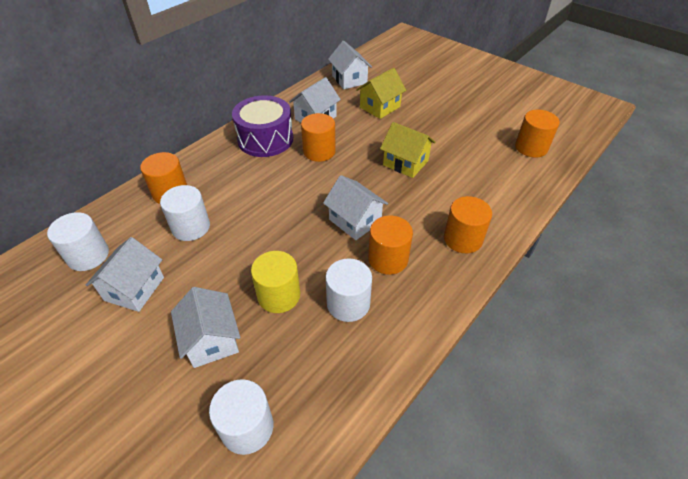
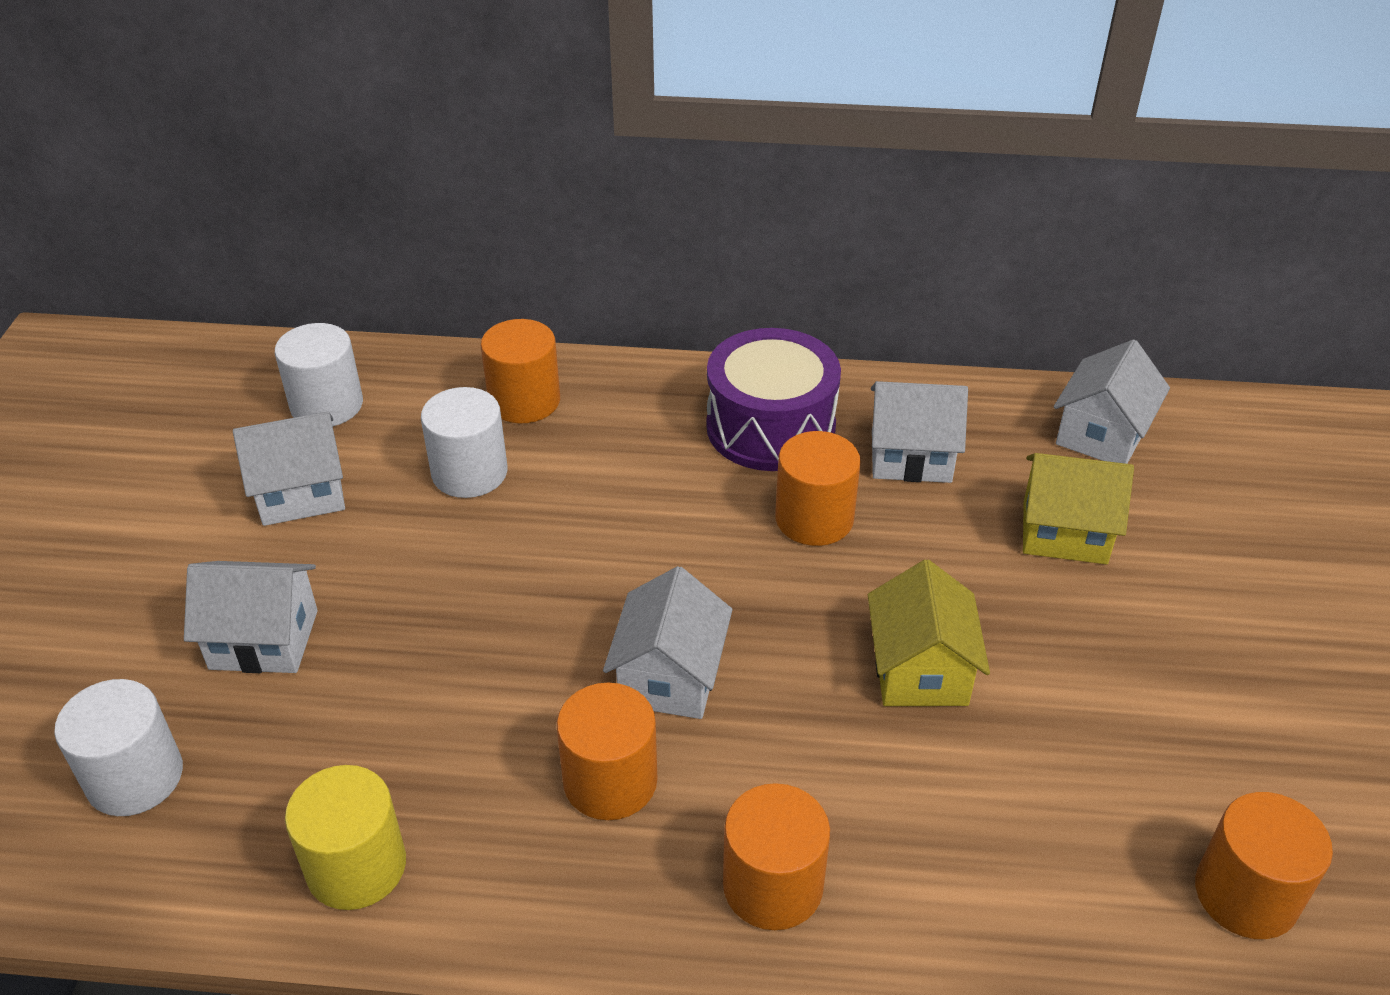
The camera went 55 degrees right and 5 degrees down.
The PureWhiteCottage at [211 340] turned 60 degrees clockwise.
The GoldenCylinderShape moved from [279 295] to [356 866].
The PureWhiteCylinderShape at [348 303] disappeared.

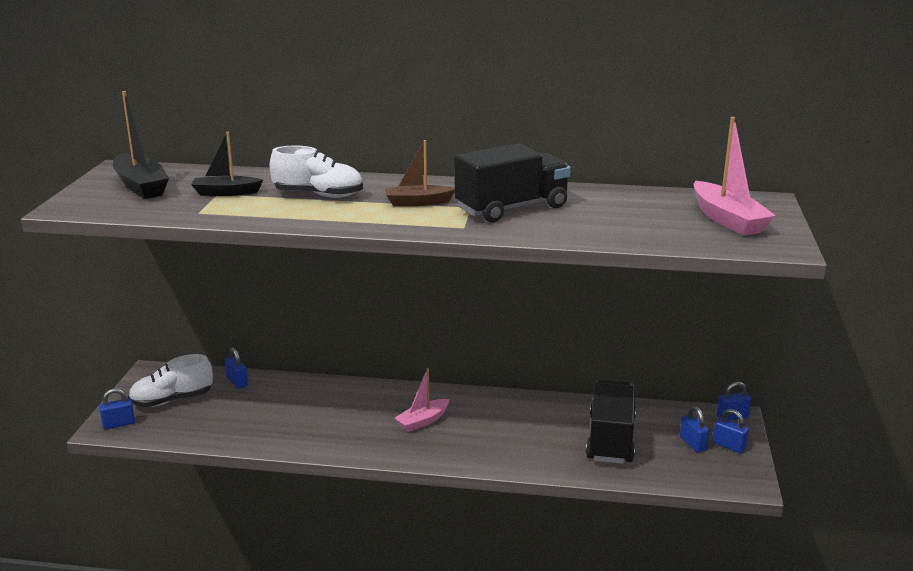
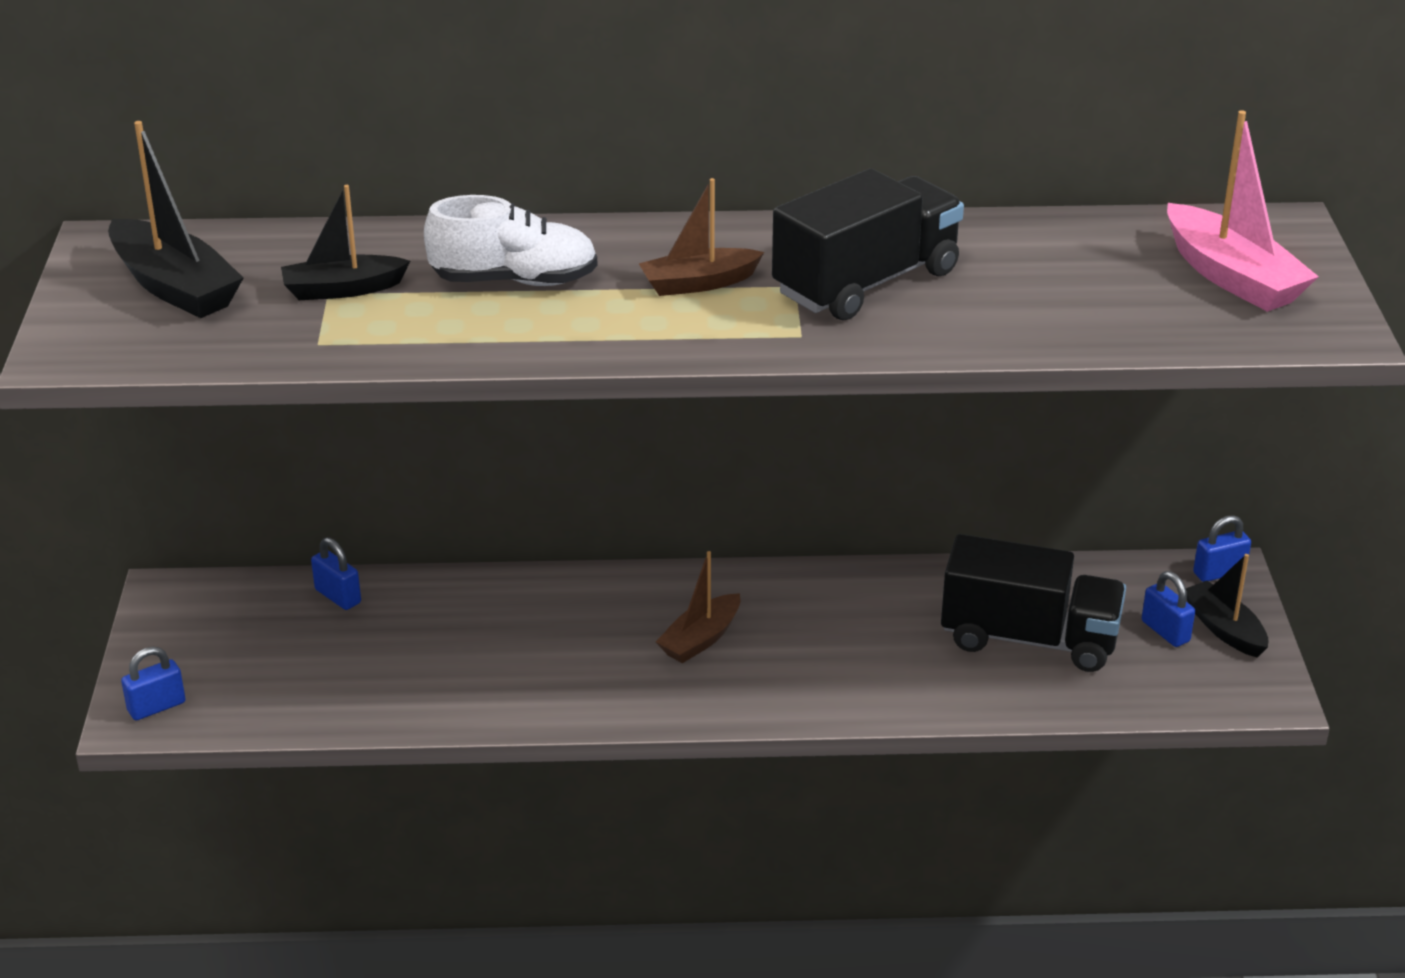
The camera went 10 degrees left and 10 degrees up.
The RosyToyBoat at [423 421] became the DarkBrownToyBoat at [700 639].
The BlackLorry at [610 439] turned 105 degrees clockwise.
The BluePadlock at [729 446] was replaced by the BlackToyBoat at [1224 629].
The PureWhiteLaceUpShoe at [172 400] disappeared.

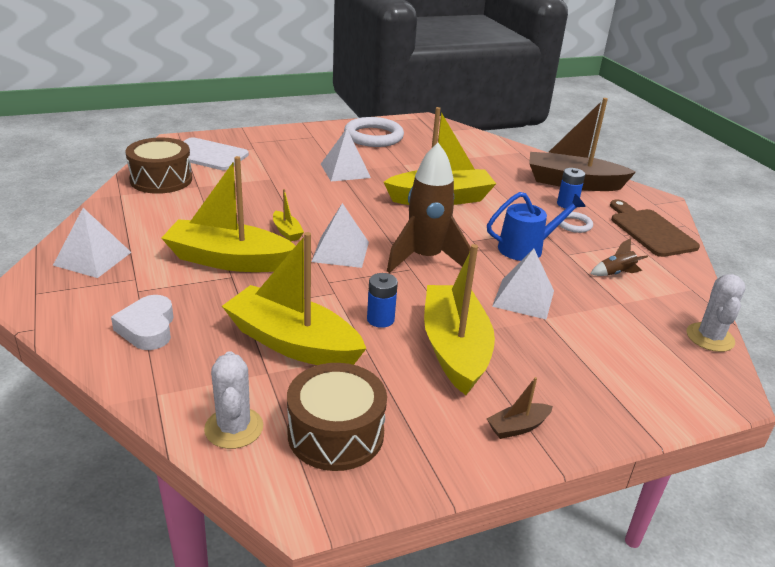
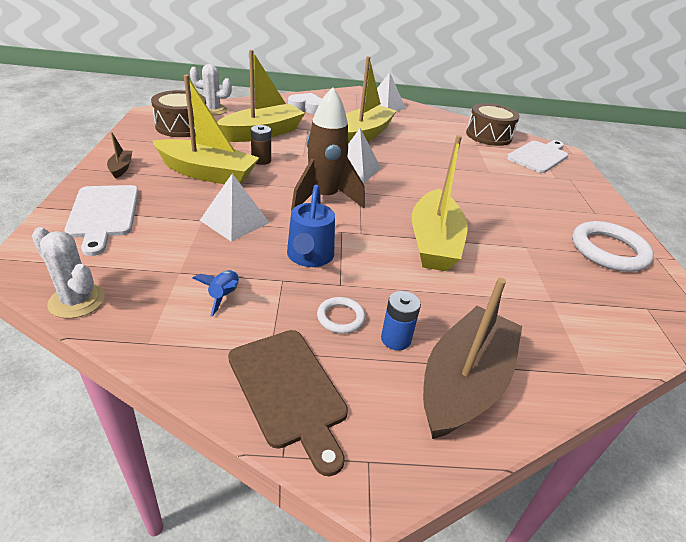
The camera went 110 degrees right and 5 degrees up.
The PureWhiteChoppingBoard at [104 214] appeared.
The DarkBrownSpaceship at [616 273] became the BlueSpaceship at [224 296].
The DarkBrownChoppingBoard at [650 231] turned 60 degrees clockwise.
The BluePowerCell at [380 319] became the DarkBrownPowerCell at [261 160].
The GoldenToyBoat at [287 232] disappeared.
The PureWhitePyramid at [345 170] disappeared.

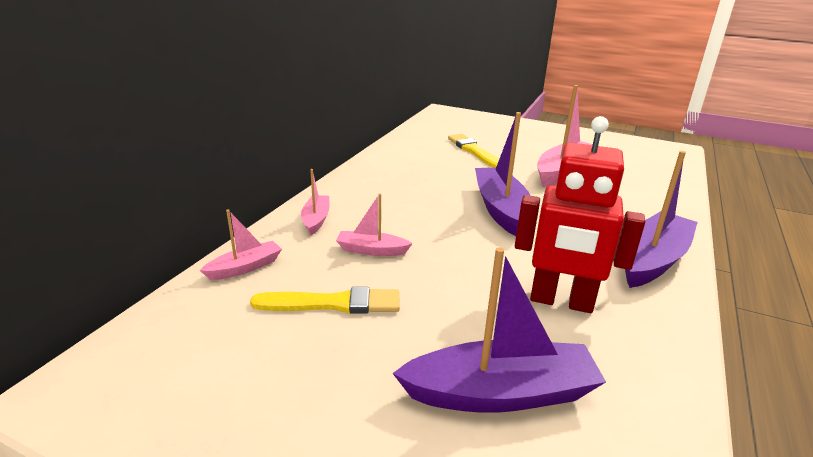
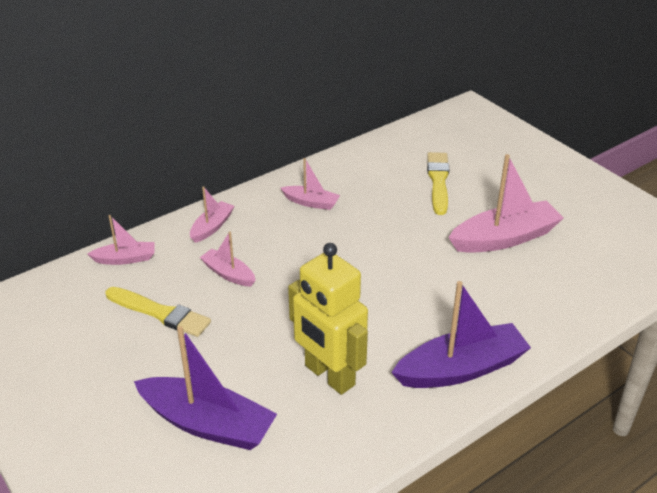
The camera went 30 degrees right and 10 degrees up.
The RosyToyBoat at [311 202] appeared.
The ScarletRobot at [561 302] became the GoldenRobot at [329 376].
The RoyalPurpleToyBoat at [501 209] disappeared.

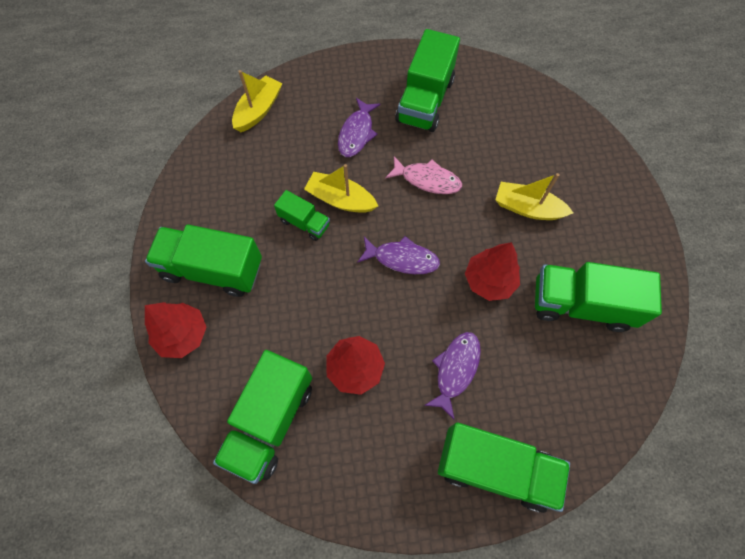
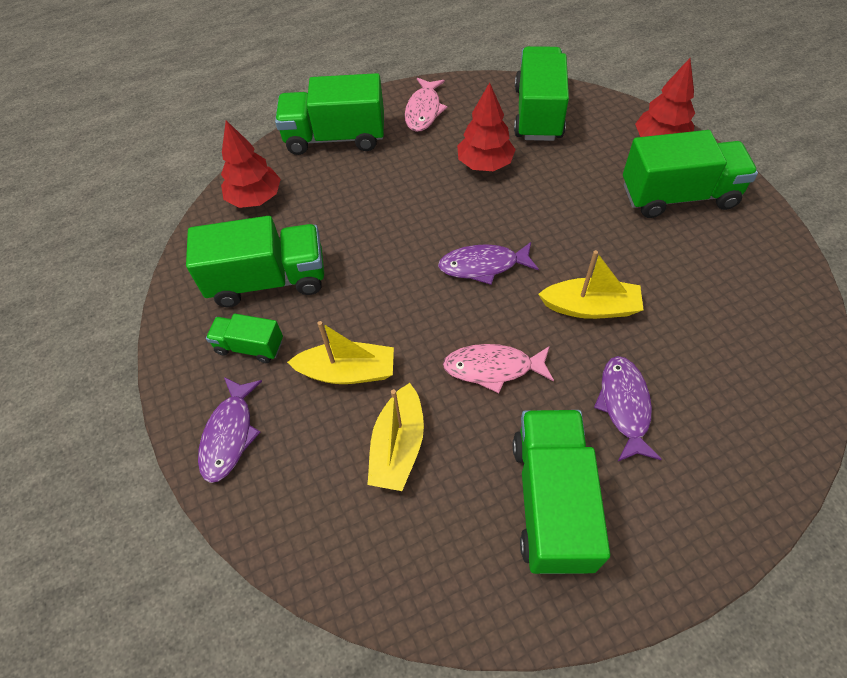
The camera went 165 degrees right and 10 degrees down.
The RoyalPurpleToyFish moved from [455 370] to [230 434].
The EmeraldLorry moved from [304 223] to [250 346].
The ScarletTree moved from [489 281] to [255 198].
The GoldenToyBoat moved from [258 110] to [398 446].
The RosyToyFish at [424 111] appeared.

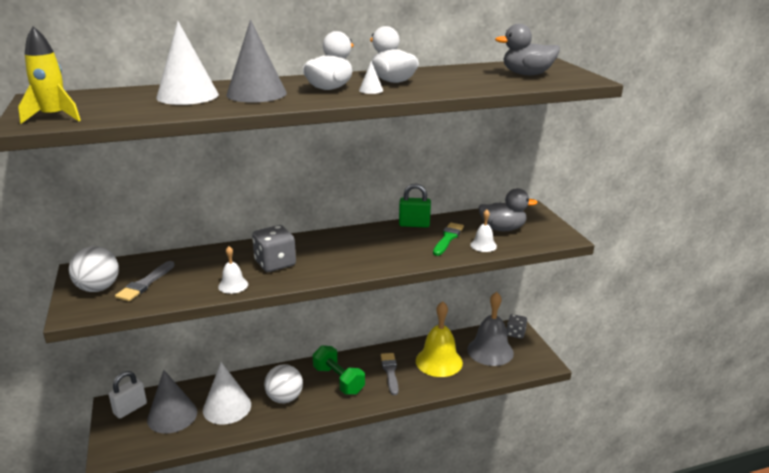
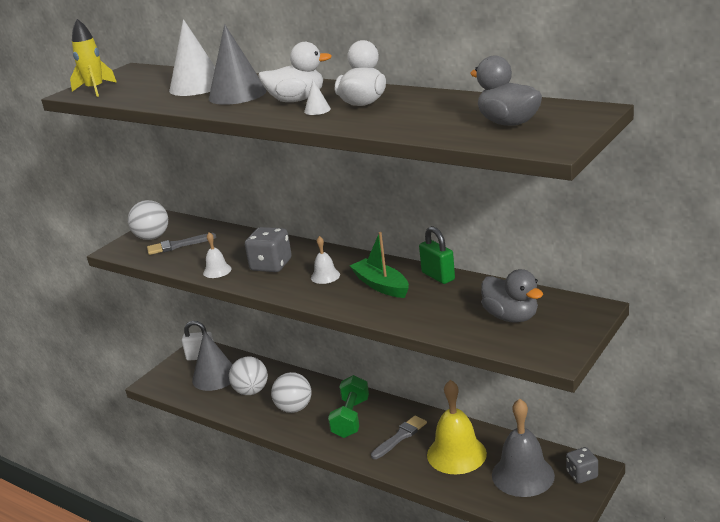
The camera went 55 degrees right and 0 degrees up.
The PureWhiteSolidCone at [227 407] was replaced by the PureWhitePlayBall at [251 391].
The PureWhiteSchoolBell moved from [483 245] to [325 276].
The EmeraldToyBoat at [381 285] appeared.
The EmeraldPaintbrush at [448 238] disappeared.

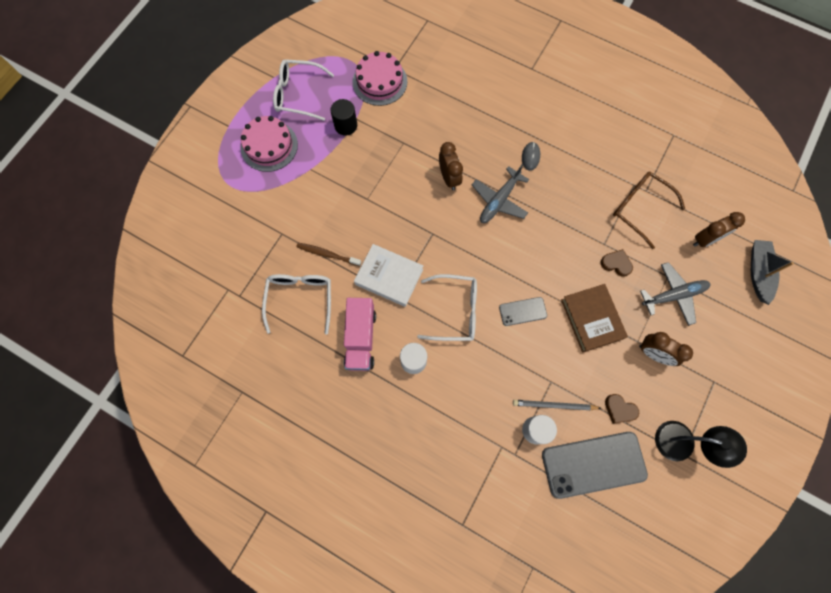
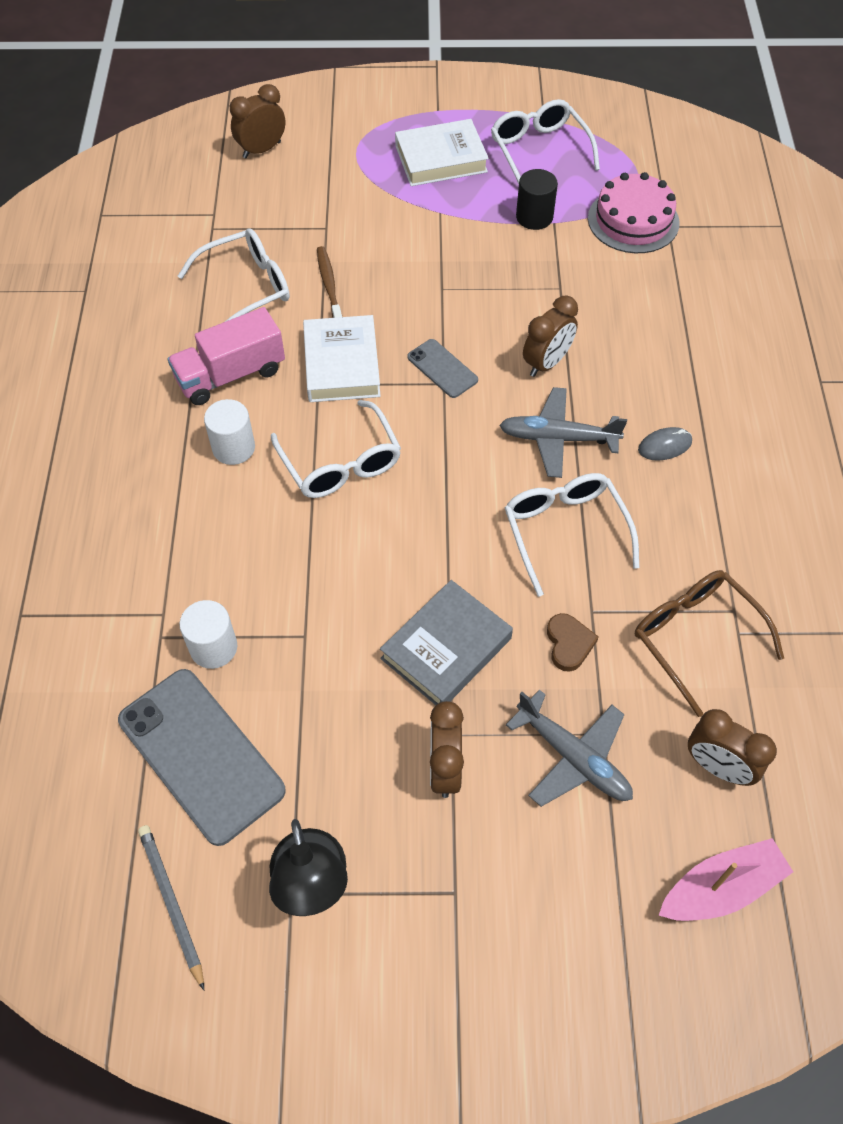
The camera went 60 degrees right and 15 degrees down.
The GrayLeadPencil moved from [554 405] to [171 903].
The DarkBrownBedsideClock at [261 150] appeared.
The DarkBrownBook at [591 319] became the GrayBook at [446 648].
The RosyGateau at [269 146] was replaced by the PureWhiteBook at [441 159].
The GrayMobilePhone moved from [522 311] to [442 368].
The PureWhiteGlasses at [565 532] appeared.
The DarkBrownGlasses at [640 209] turned 45 degrees counterclockwise.
The GrayToyBoat at [758 272] became the RosyToyBoat at [721 888].
The DarkBrownLoveHeart at [619 409] disappeared.

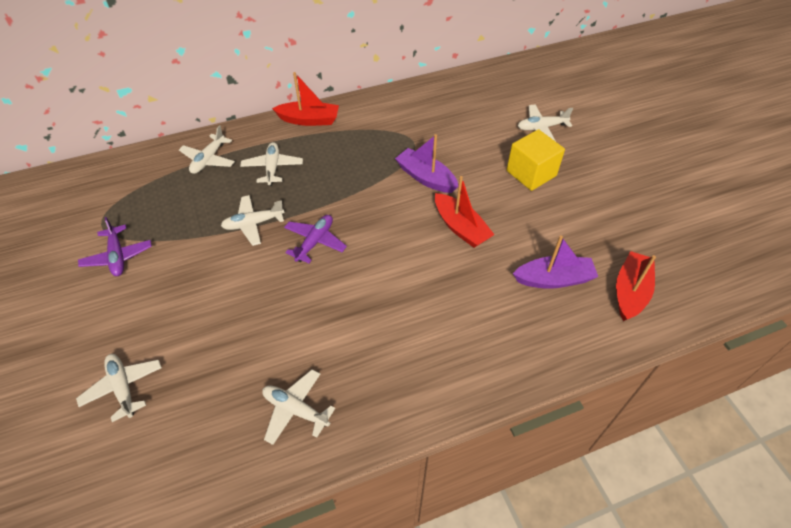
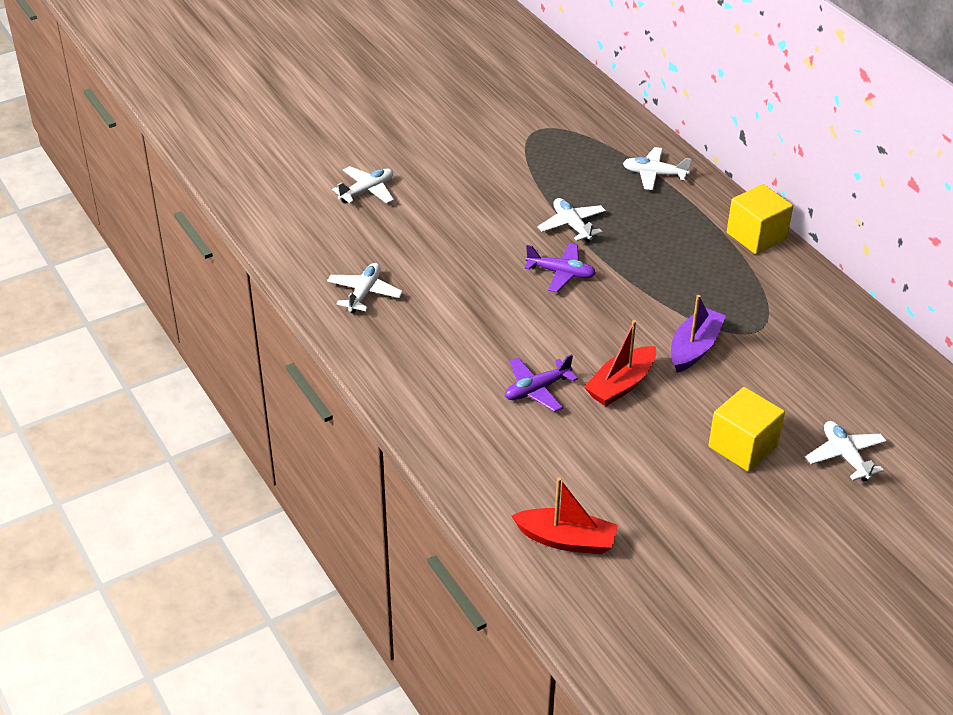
The camera went 80 degrees right and 10 degrees down.
The RoyalPurpleToyPlane moved from [118 256] to [537 390].
The ScarletToyBoat at [309 120] was replaced by the GoldenBlock at [756 236].
The PureWhiteToyPlane at [272 168] disappeared.
The RoyalPurpleToyBoat at [554 279] disappeared.

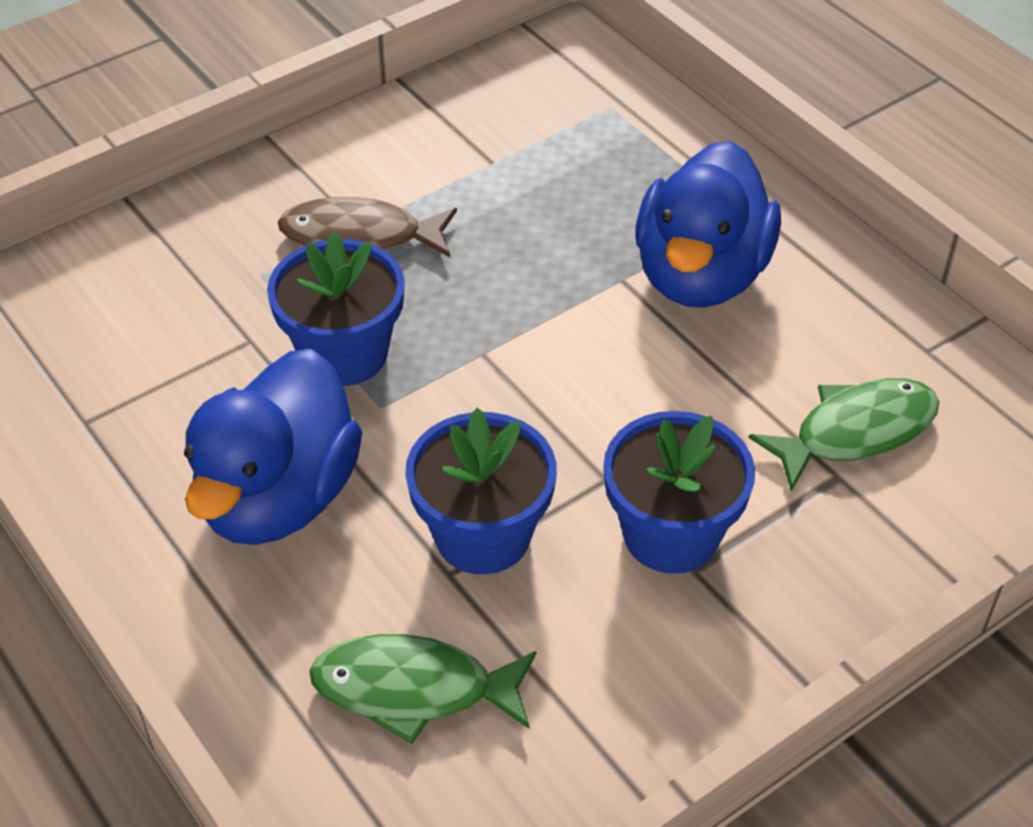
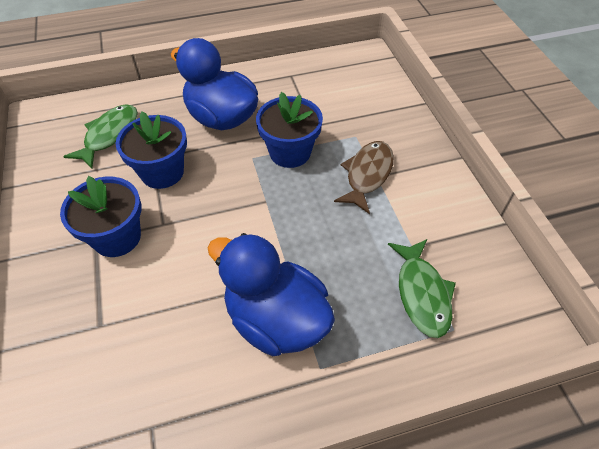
The camera went 110 degrees right and 5 degrees up.
The EmeraldToyFish moved from [855 432] to [422 293].

